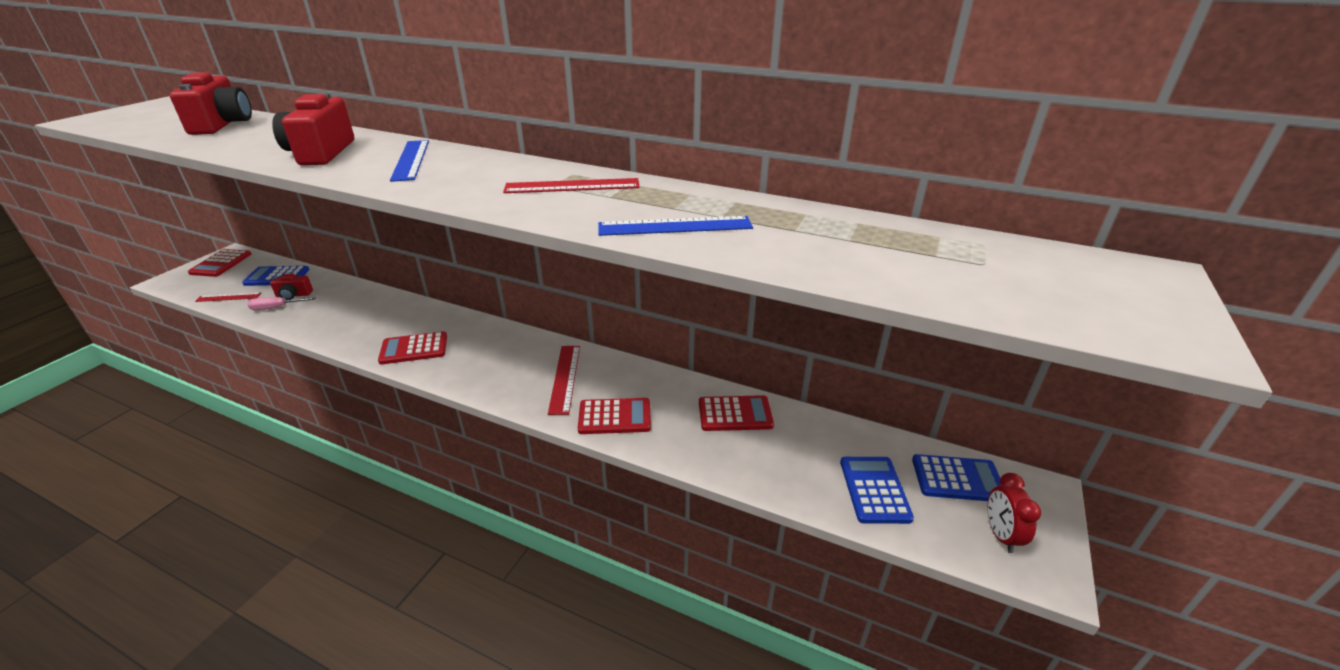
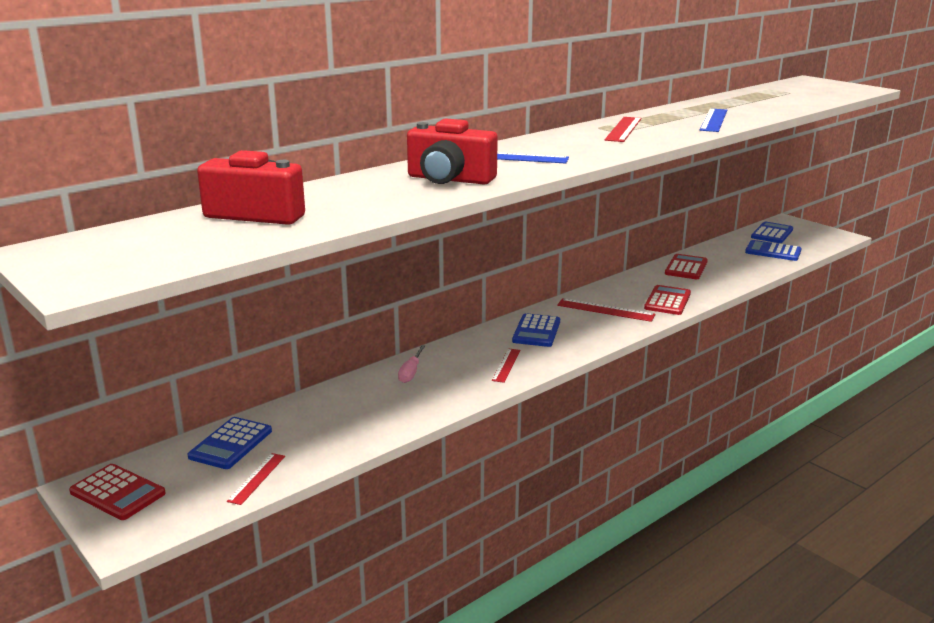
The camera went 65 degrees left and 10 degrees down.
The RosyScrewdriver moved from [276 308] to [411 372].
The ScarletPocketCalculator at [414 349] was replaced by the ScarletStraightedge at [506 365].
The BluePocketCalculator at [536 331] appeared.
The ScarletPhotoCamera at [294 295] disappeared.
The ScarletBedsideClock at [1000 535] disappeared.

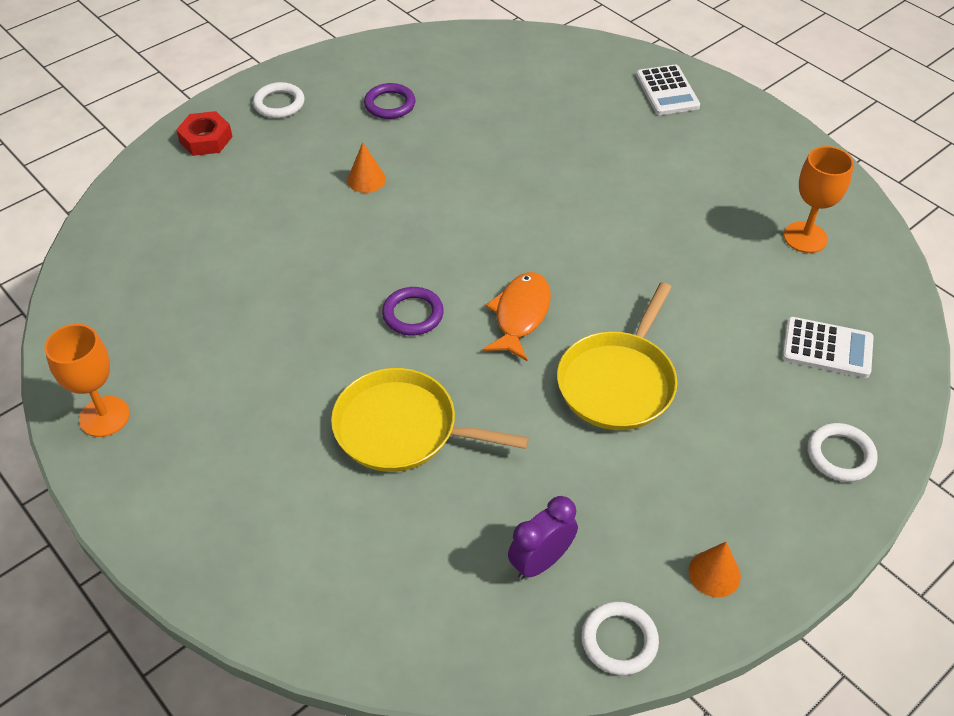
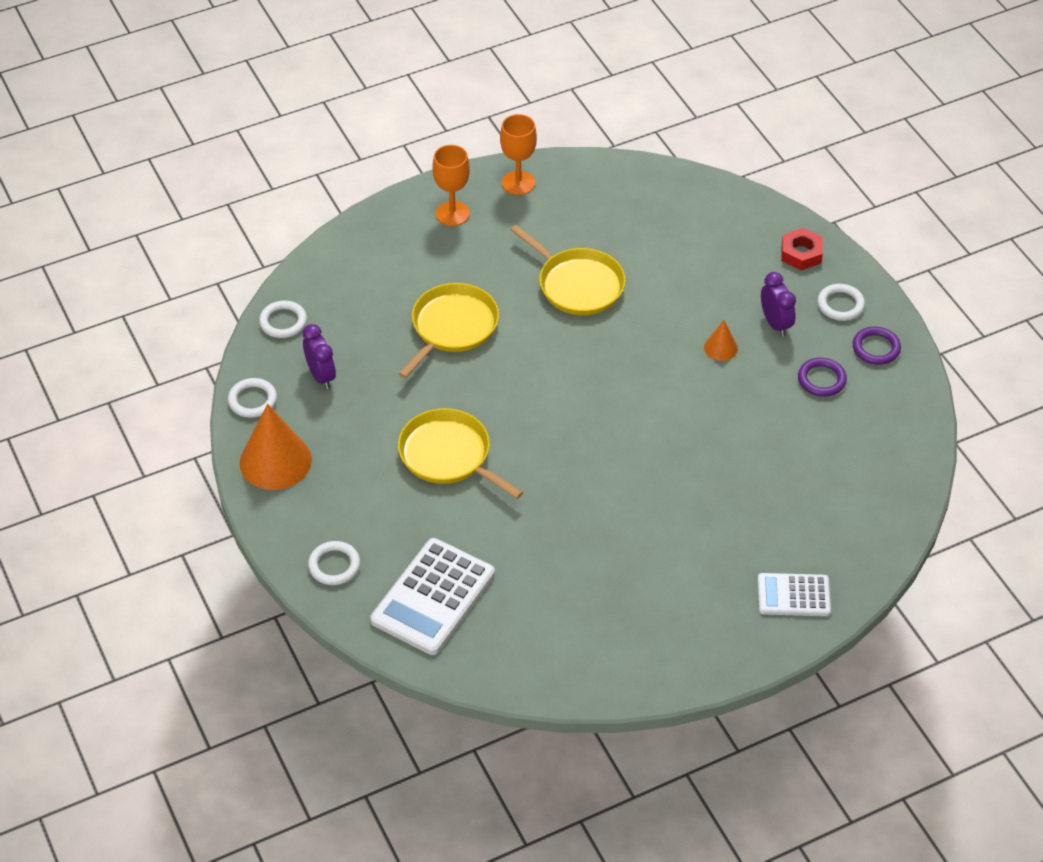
The camera went 105 degrees right and 0 degrees up.
The BrightOrangeSolidCone at [714 573] changed to 2.04 times the size.
The PureWhiteTorus at [283 322] appeared.
The PureWhitePocketCalculator at [827 348] changed to 1.66 times the size.
The BrightOrangeWineGlass moved from [805 237] to [452 213].
The GoldenFryingPan at [577 284] appeared.
The RoyalPurpleBedsideClock at [775 324] appeared.
The RoyalPurpleTorus moved from [413 314] to [876 348].
The BrightOrangeToyFish at [520 315] disappeared.

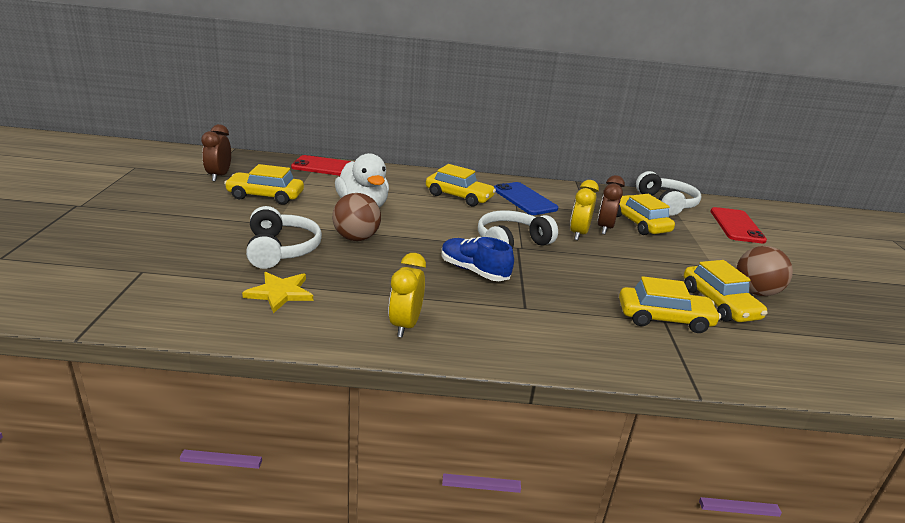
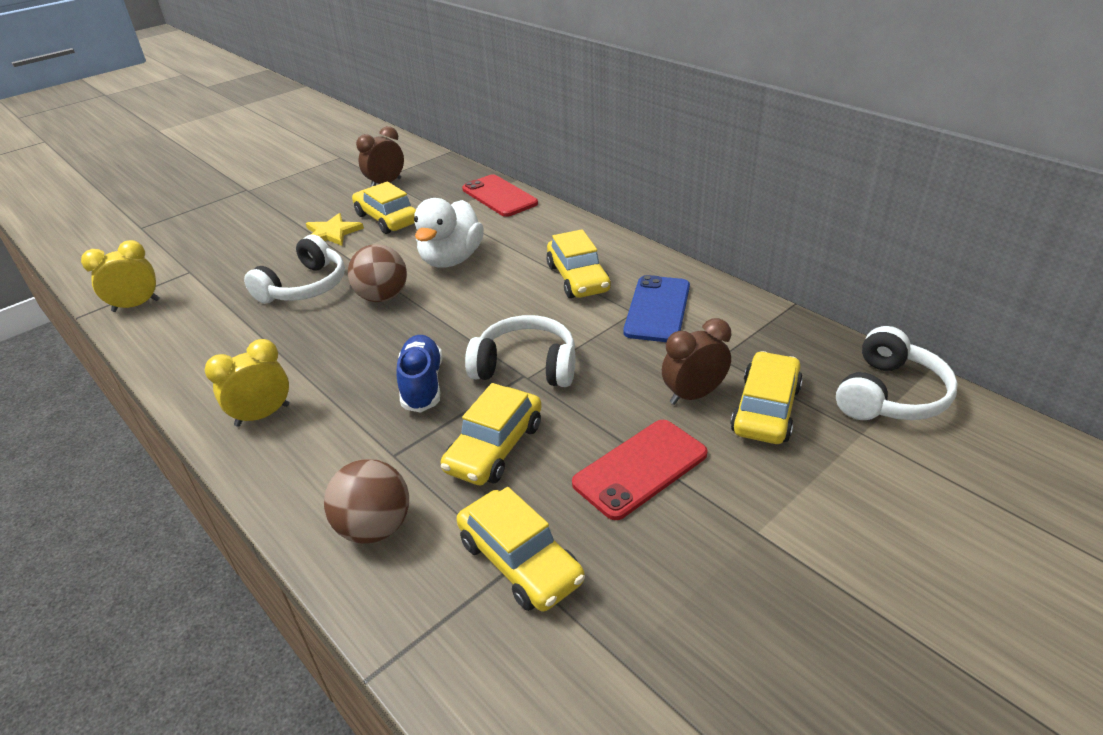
The camera went 50 degrees right and 10 degrees up.
The GoldenBedsideClock moved from [578 234] to [136 305].
The GoldenStarShape moved from [280 293] to [332 233].
The DarkBrownPlayBall moved from [755 292] to [375 527].
The GoldenCar moved from [719 303] to [494 447].
The ScarletMobilePhone moved from [736 226] to [640 469].

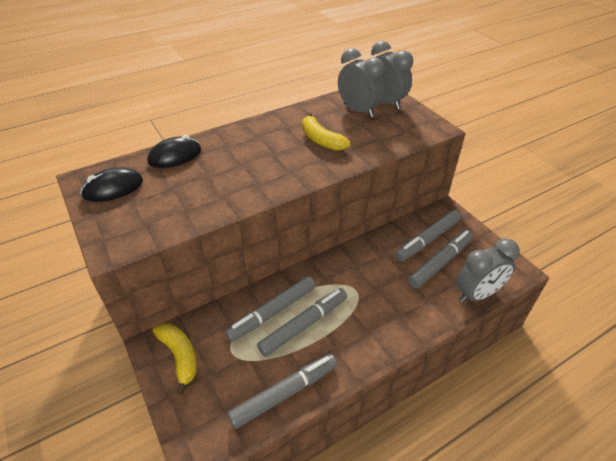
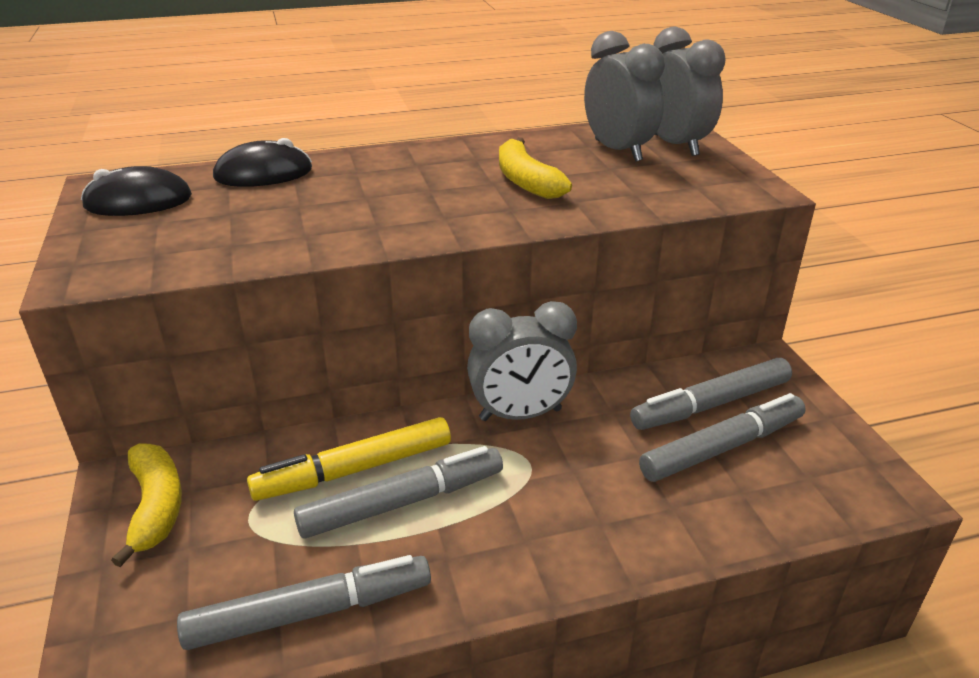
The camera went 15 degrees right and 10 degrees down.
The GrayMarkerPen at [272 312] became the GoldenMarkerPen at [354 470].
The GrayBedsideClock moved from [477 294] to [520 414].

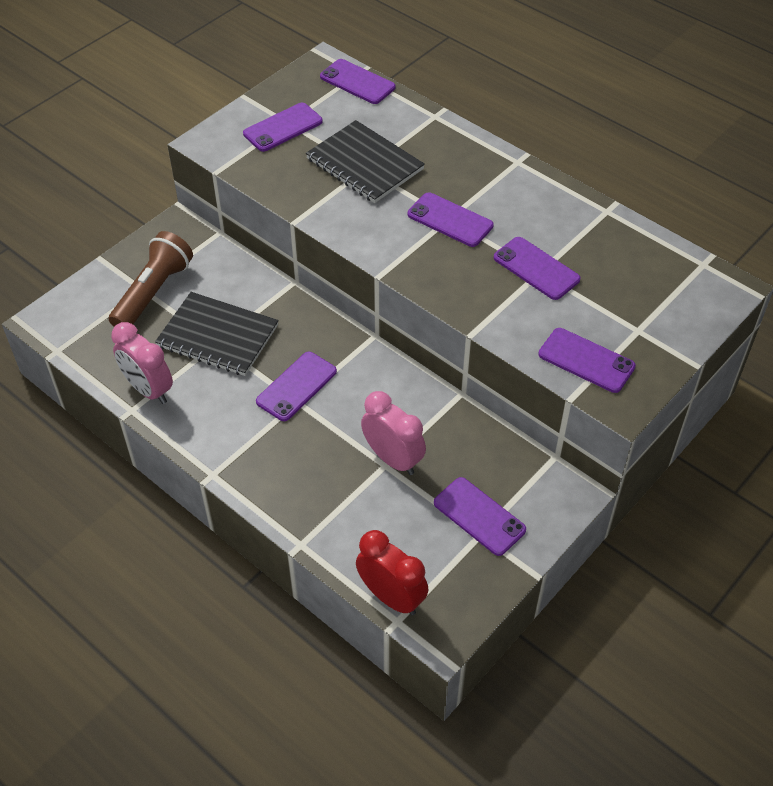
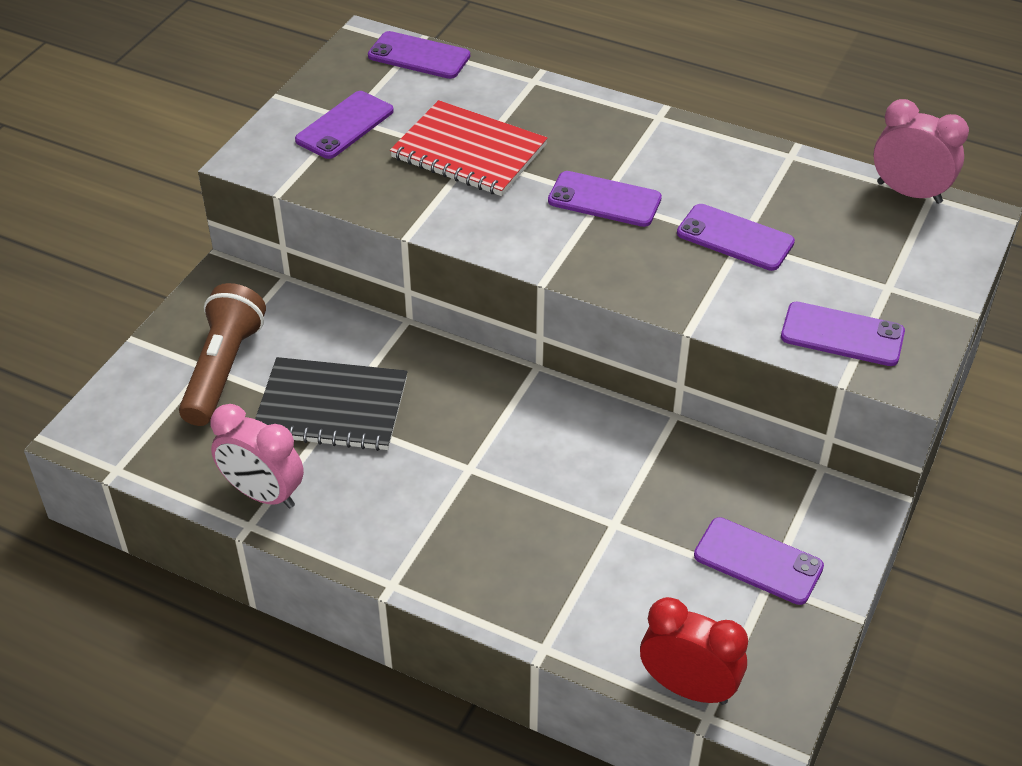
The camera went 15 degrees left and 5 degrees down.
The BlackNotebook at [364 164] became the ScarletNotebook at [468 152].
The RosyBedsideClock moved from [393 459] to [909 192].
The RoyalPurpleMobilePhone at [296 386] disappeared.

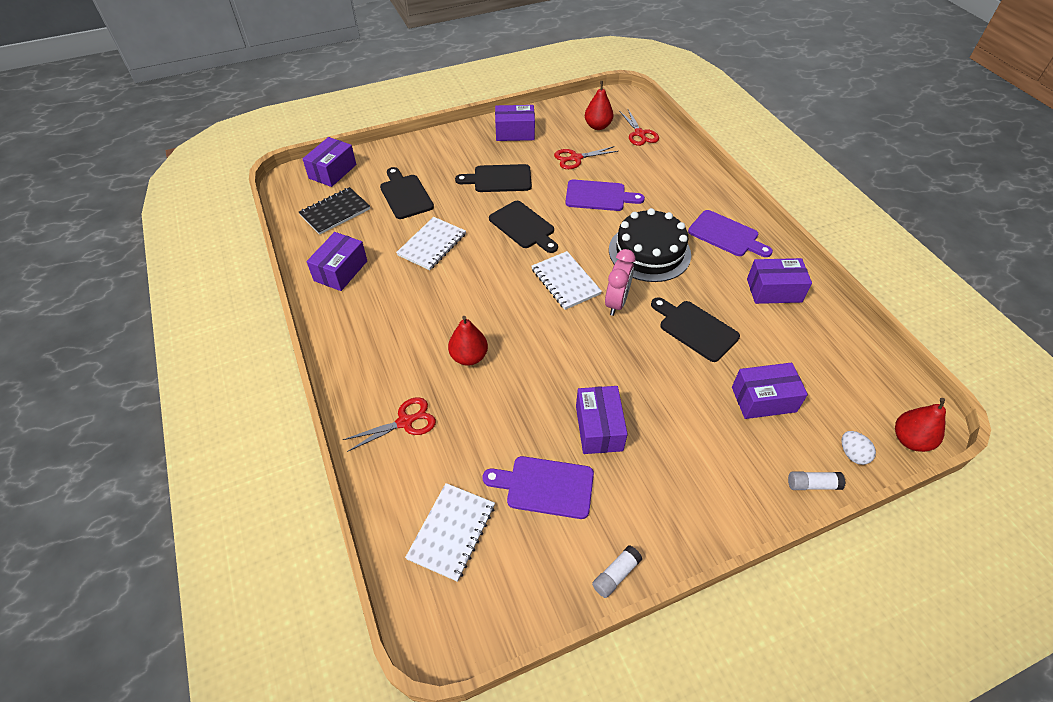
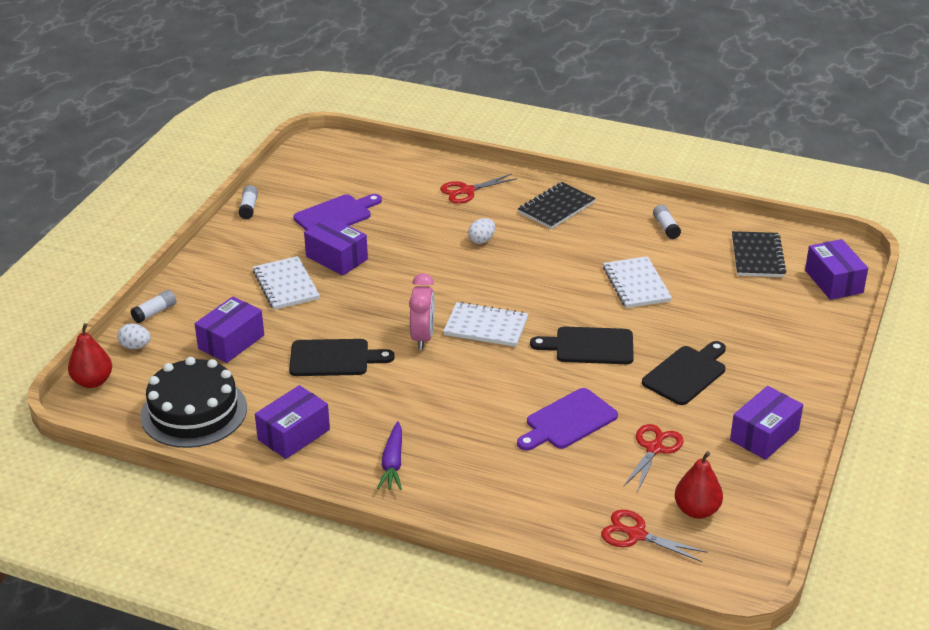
The camera went 135 degrees right and 15 degrees down.
The BlackGateau moved from [649 252] to [194 412].
The PureWhiteNotebook moved from [451 532] to [286 285].
The RoyalPurpleChoppingBoard at [726 235] was replaced by the RoyalPurpleToyCarrot at [393 463].
The RosyBedsideClock at [616 303] turned 150 degrees counterclockwise.
The ScarletPairOfScissors at [405 422] turned 45 degrees clockwise.
The ScarletToyPear at [469 357] was replaced by the PureWhiteToyEgg at [481 240].
The BlackNotebook at [556 208] appeared.
The RoyalPurplePackage at [340 271] was replaced by the PureWhiteGlue at [666 227].
The BlackChoppingBoard at [405 195] disappeared.

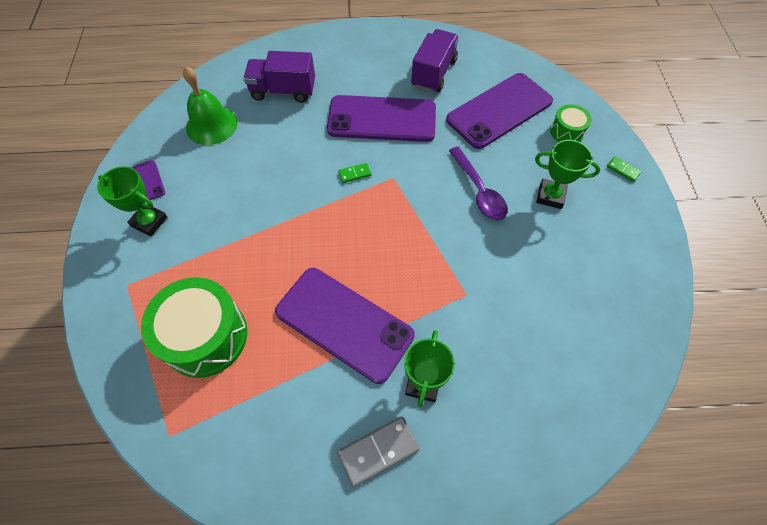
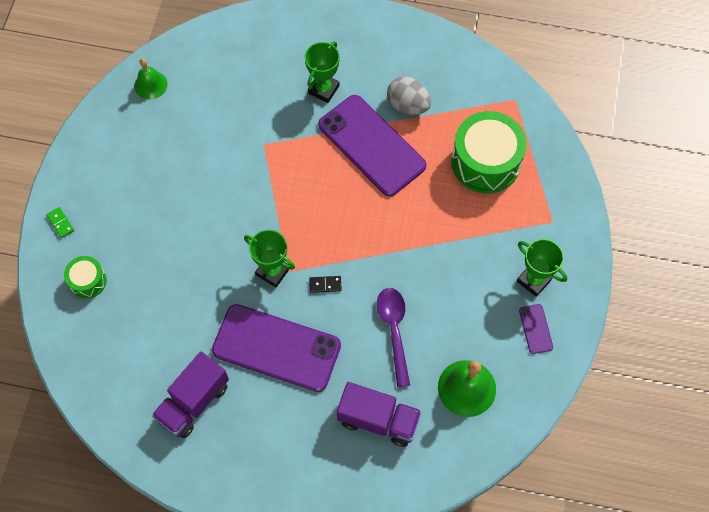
The camera went 165 degrees left and 5 degrees up.
The EmeraldSchoolBell at [150 85] appeared.
The EmeraldPrizeCup moved from [550 196] to [273 271].
The EmeraldDominoPiece at [354 174] became the BlackDominoPiece at [325 285].
The RoyalPurpleTablespoon moved from [479 191] to [394 331].
The GrayToyEgg at [408 105] appeared.
The GrayDominoPiece at [378 451] disappeared.
The RoyalPurpleMobilePhone at [499 111] disappeared.

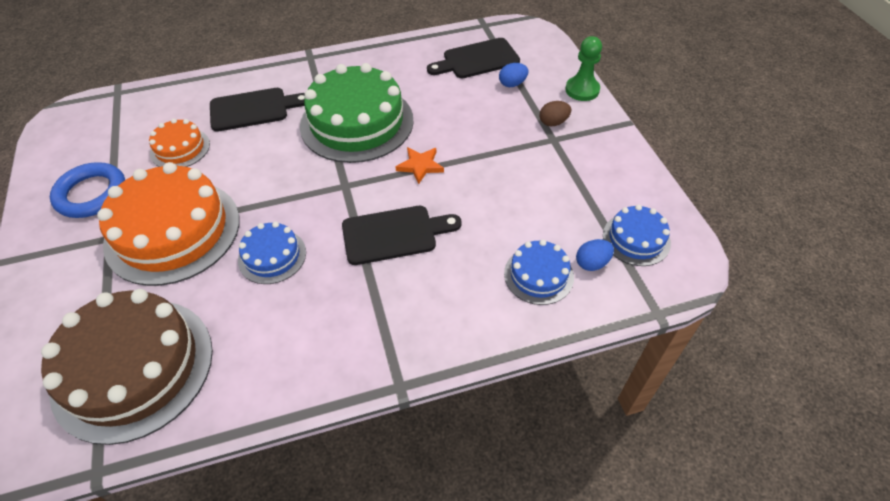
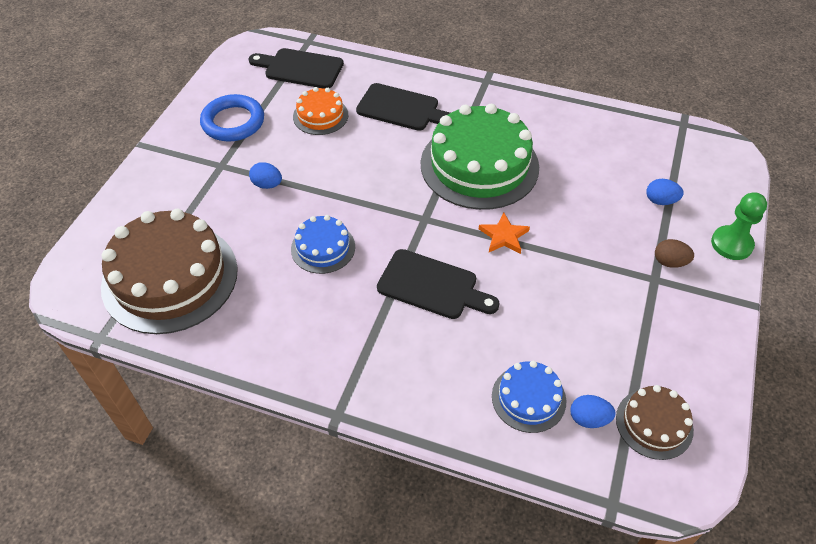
The camera went 35 degrees right and 0 degrees up.
The BlackChoppingBoard moved from [477 60] to [300 68].
The BrightOrangeGateau at [173 231] was replaced by the BlueToyEgg at [267 185].
The BlueGateau at [636 239] became the DarkBrownGateau at [654 423].

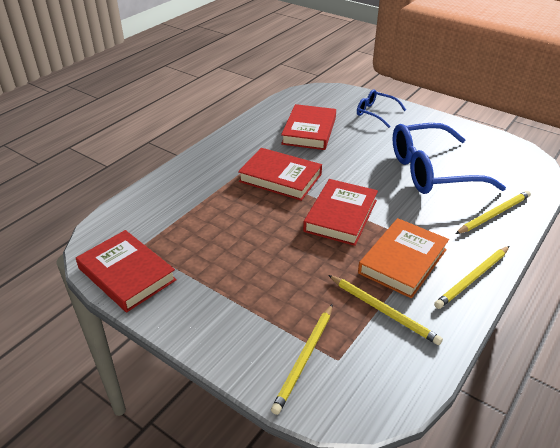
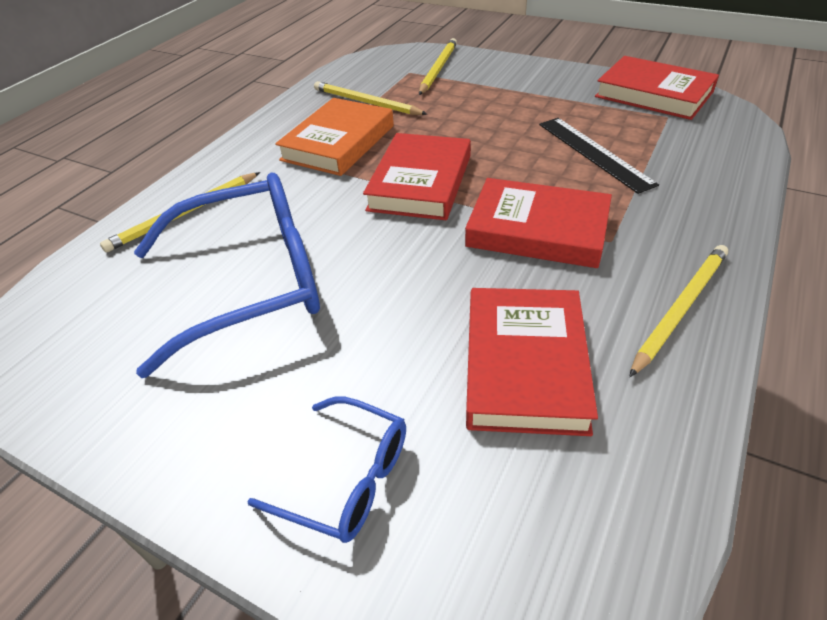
The camera went 175 degrees right and 5 degrees up.
The BlackStraightedge at [594 153] appeared.
The GoldenLeadPencil moved from [472 278] to [680 308].

